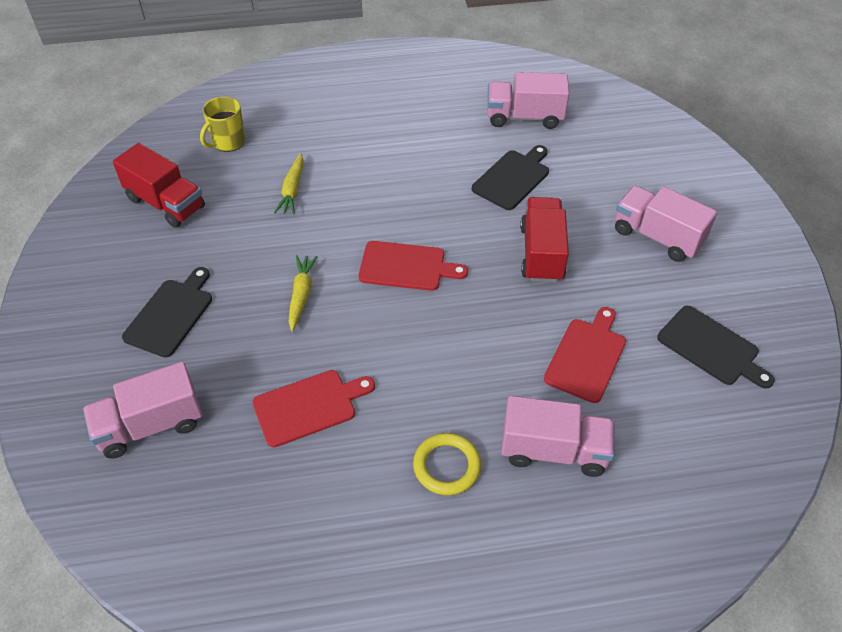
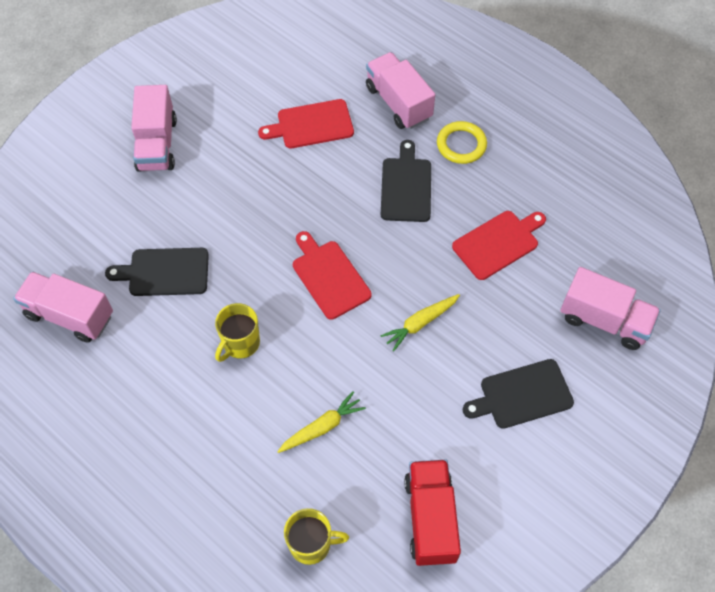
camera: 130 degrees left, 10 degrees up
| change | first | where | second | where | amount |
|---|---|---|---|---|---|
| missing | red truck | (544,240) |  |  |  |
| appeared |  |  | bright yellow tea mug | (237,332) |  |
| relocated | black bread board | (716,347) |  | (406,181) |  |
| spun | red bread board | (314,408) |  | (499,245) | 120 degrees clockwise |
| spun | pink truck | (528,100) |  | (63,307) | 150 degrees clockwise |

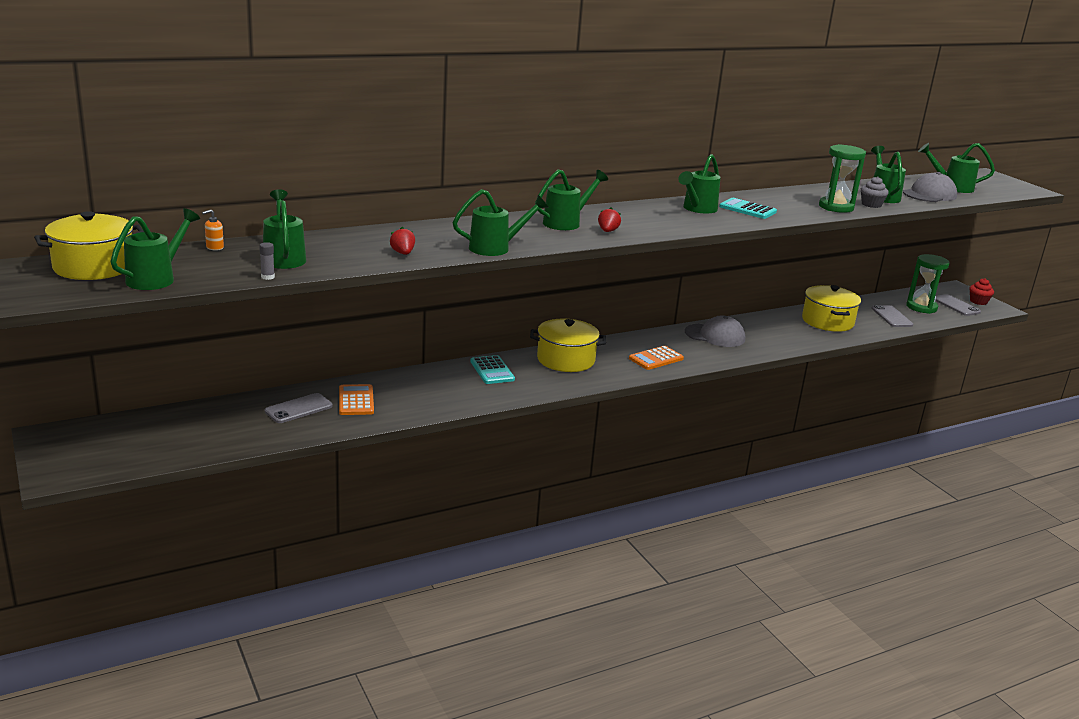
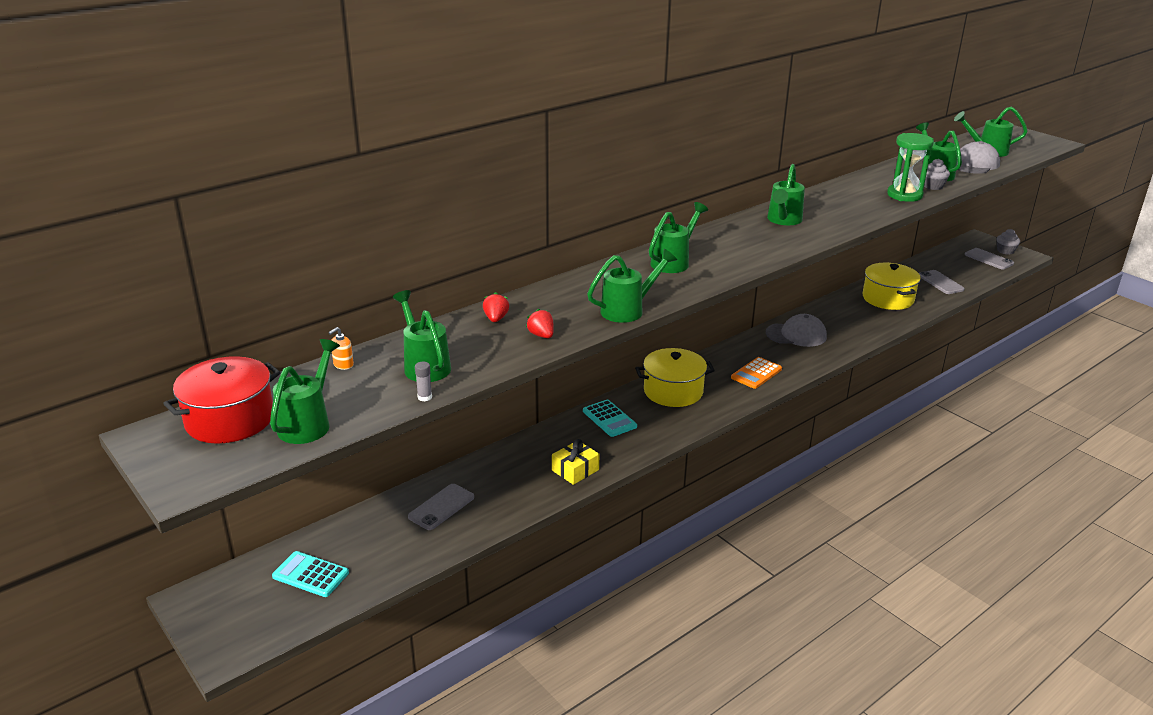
camera: 10 degrees left, 5 degrees up
| change | first | where | second | where | amount |
|---|---|---|---|---|---|
| missing | bright orange calculator | (356,399) |  |  |  |
| missing | emerald hourglass | (927,284) |  |  |  |
| appeared |  |  | bright yellow present | (575,462) |  |
| relocated | red berry | (609,219) |  | (496,307) |  |
| relocated | aqua calculator | (748,208) |  | (310,574) |  |
| colour | bright yellow cooking pot | (89,245) | red cooking pot | (222,400) |  |
| colour | red cupcake | (982,291) | gray cupcake | (1008,242) |  |

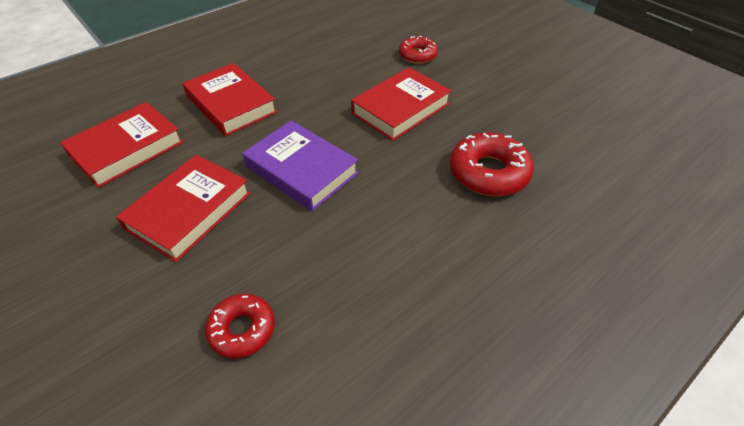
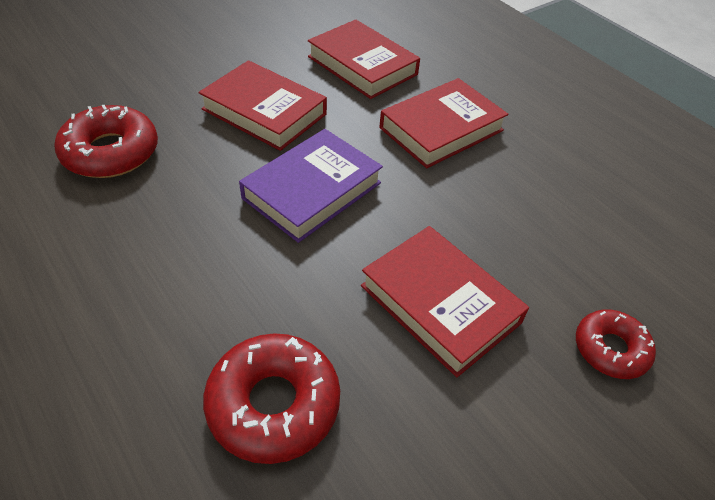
camera: 90 degrees right, 0 degrees up
| change | first | where | second | where | amount |
|---|---|---|---|---|---|
| size | red glazed donut | (240,326) |  | (106,141) | x1.58 |

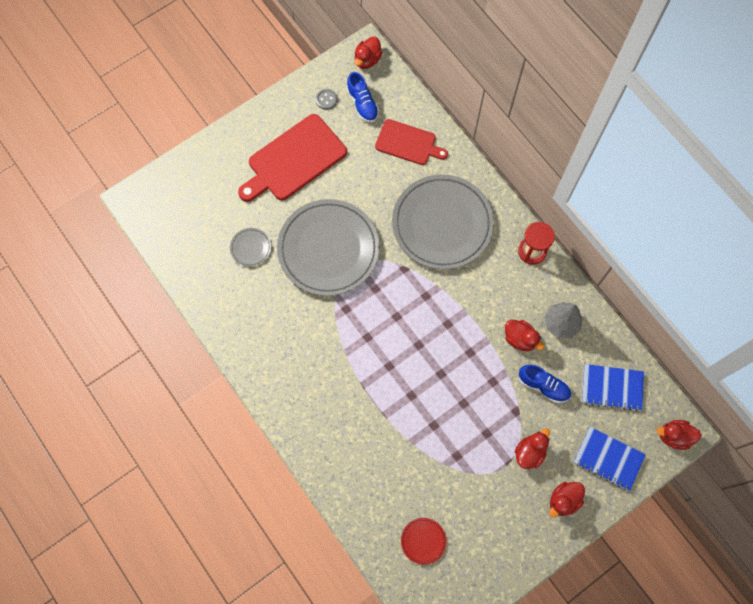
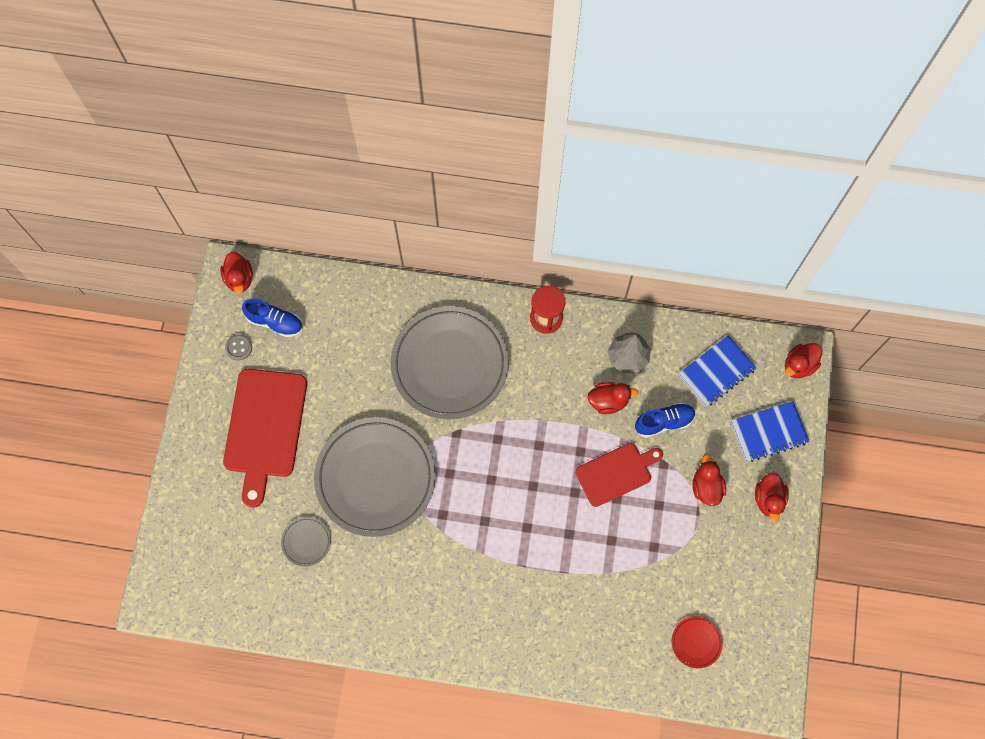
camera: 45 degrees left, 0 degrees up
| change | first | where | second | where | amount |
|---|---|---|---|---|---|
| relocated | red bread board | (411,142) |  | (619,475) |  |

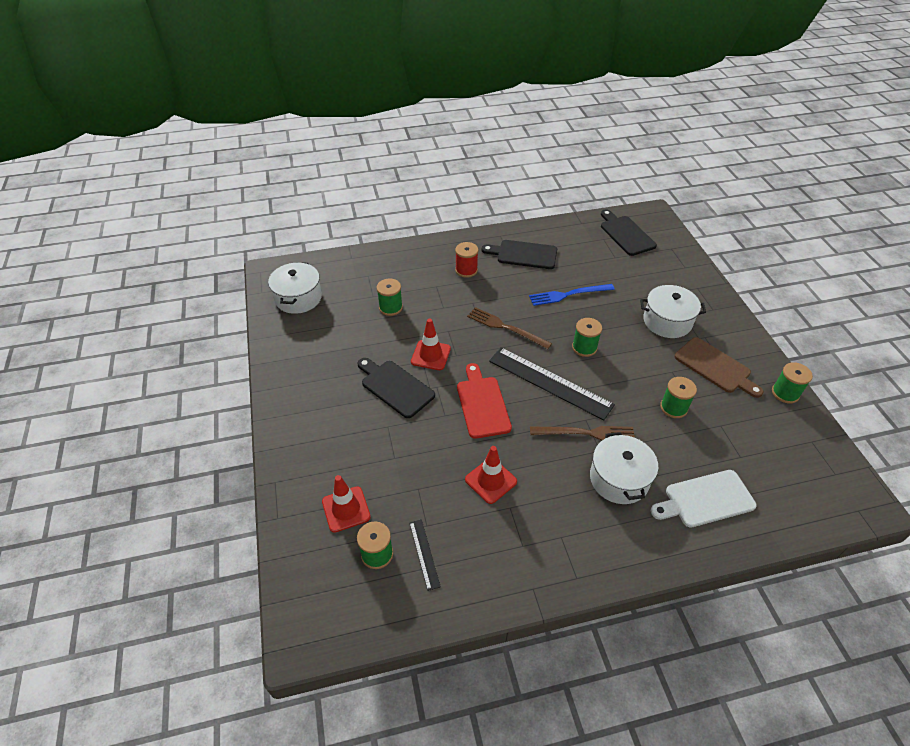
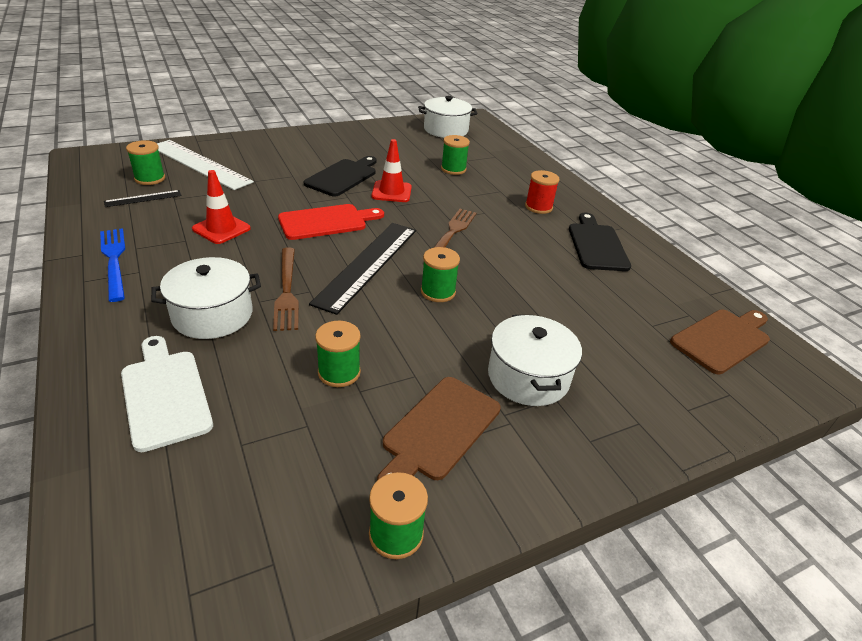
camera: 75 degrees right, 10 degrees down
| change | first | where | second | where | amount |
|---|---|---|---|---|---|
| relocated | cobalt fork | (572,295) |  | (112,265) |  |
| exchanged | red traffic cone | (346,504) | pure white ruler | (205,165) |  |
| colour | black bread board | (629,232) | dark brown bread board | (720,342) |  |

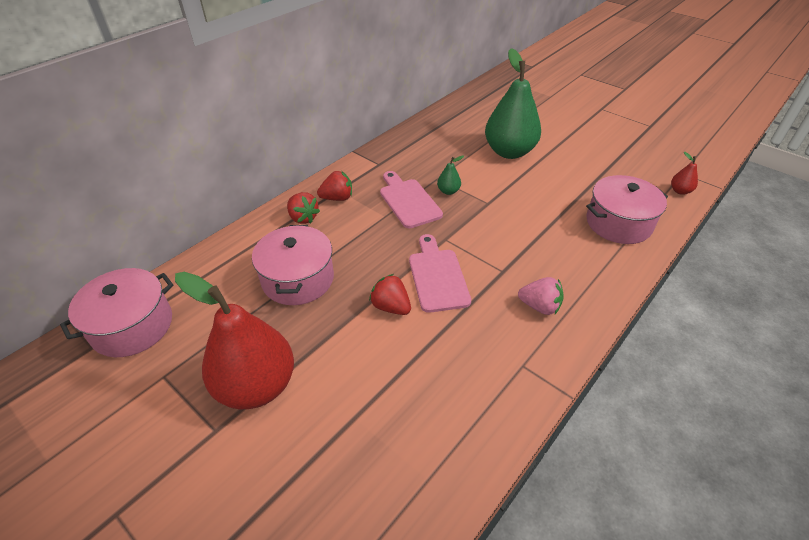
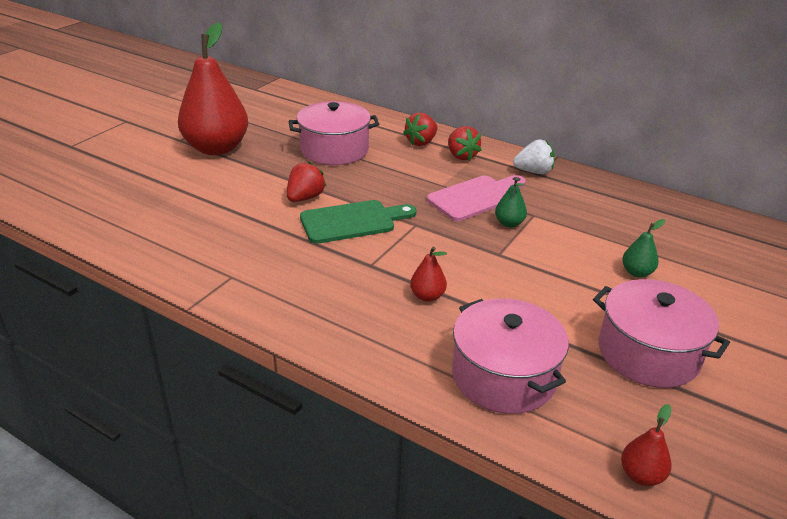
camera: 80 degrees right, 10 degrees down
| change | first | where | second | where | amount |
|---|---|---|---|---|---|
| missing | pink berry | (541,296) |  |  |  |
| appeared |  |  | red pear | (428,274) |  |
| appeared |  |  | pure white berry | (534,156) |  |
| relocated | pink cooking pot | (117,312) |  | (661,333) |  |
| colour | pink bread board | (440,273) | emerald bread board | (358,222) |  |
| size | emerald pear | (513,103) |  | (643,248) | x0.40 |

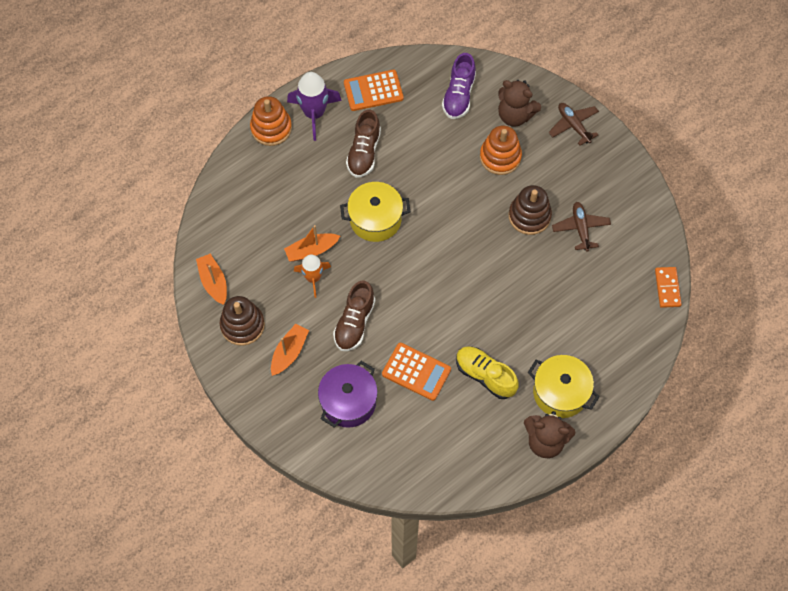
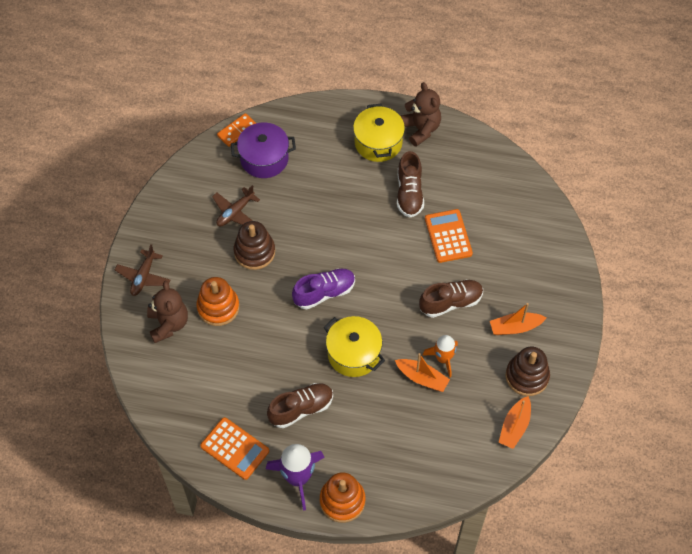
camera: 130 degrees left, 5 degrees down
| change | first | where | second | where | amount |
|---|---|---|---|---|---|
| relocated | royal purple cooking pot | (348,394) |  | (263,150) |  |
| relocated | royal purple lace-up shoe | (459,86) |  | (323,289) |  |
| colour | bright yellow lace-up shoe | (487,372) | dark brown lace-up shoe | (410,184) |  |

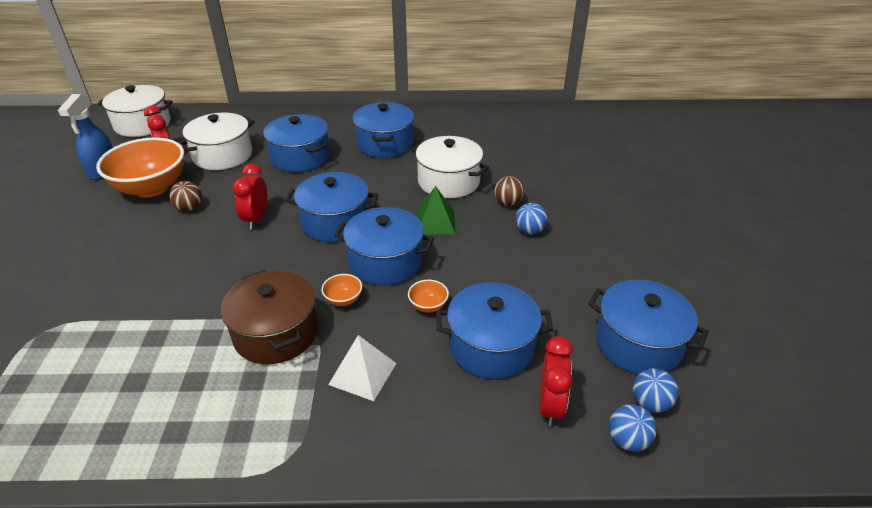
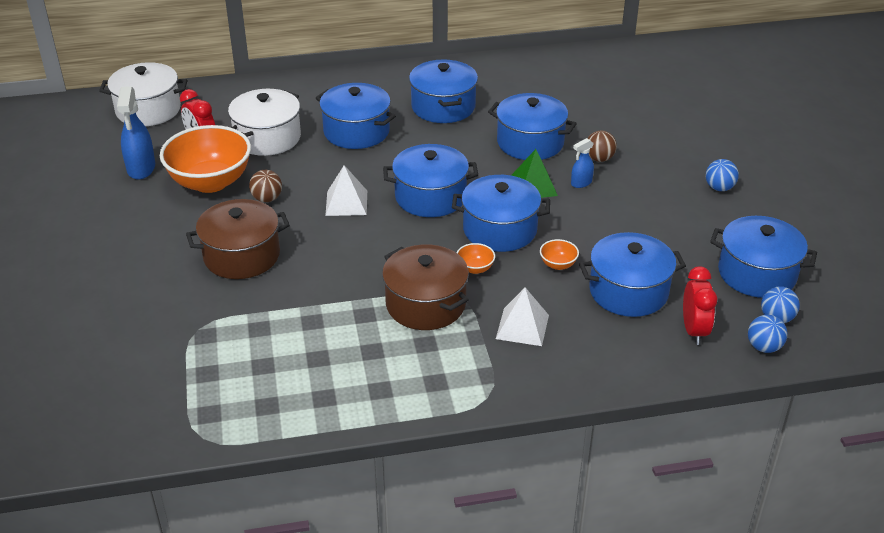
camera: 10 degrees left, 0 degrees up
| change | first | where | second | where | amount |
|---|---|---|---|---|---|
| appeared |  |  | dark brown cooking pot | (238,239) |  |
| appeared |  |  | cobalt spray cleaner | (582,163) |  |
| relocated | cobalt play ball | (531,219) |  | (722,175) |  |
| exchanged | red bedside clock | (250,196) | pure white solid pyramid | (346,190) |  |
| colour | pure white cooking pot | (450,167) | cobalt cooking pot | (532,126) |  |

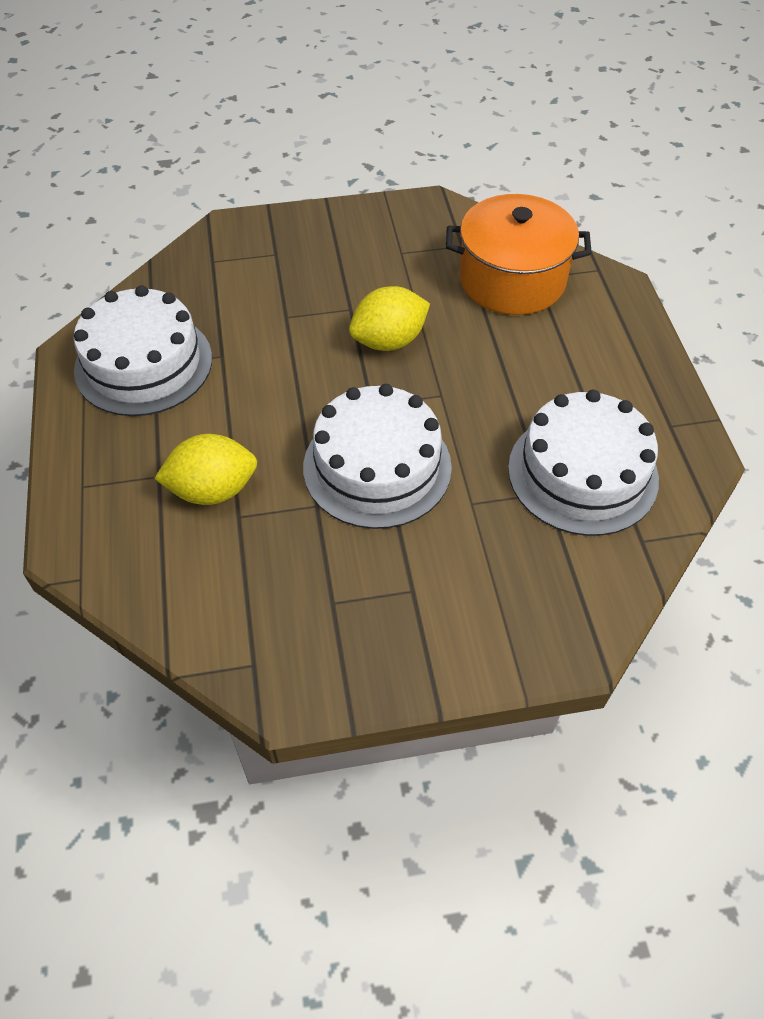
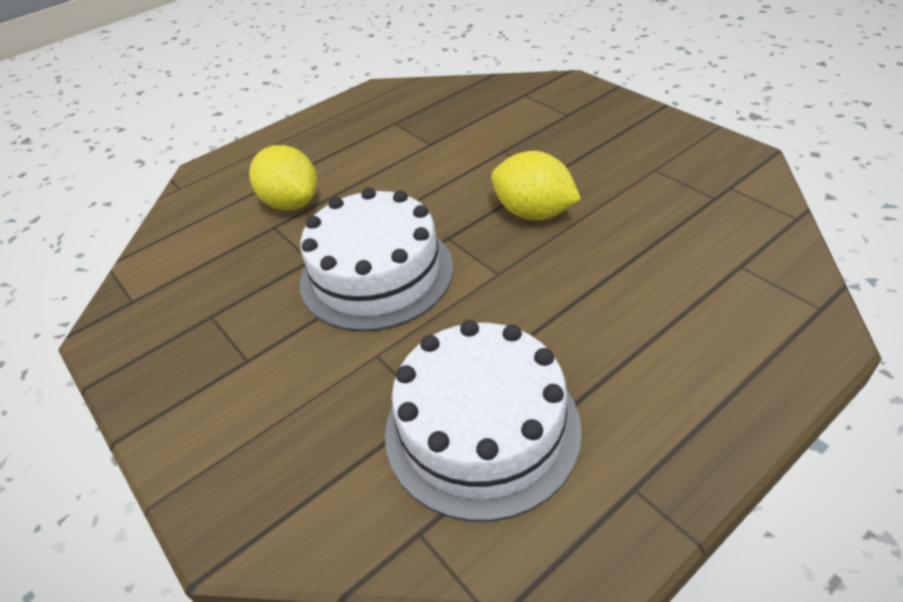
camera: 65 degrees right, 10 degrees down
| change | first | where | second | where | amount |
|---|---|---|---|---|---|
| missing | pure white cake | (142,350) |  |  |  |
| missing | bright orange cooking pot | (519,254) |  |  |  |

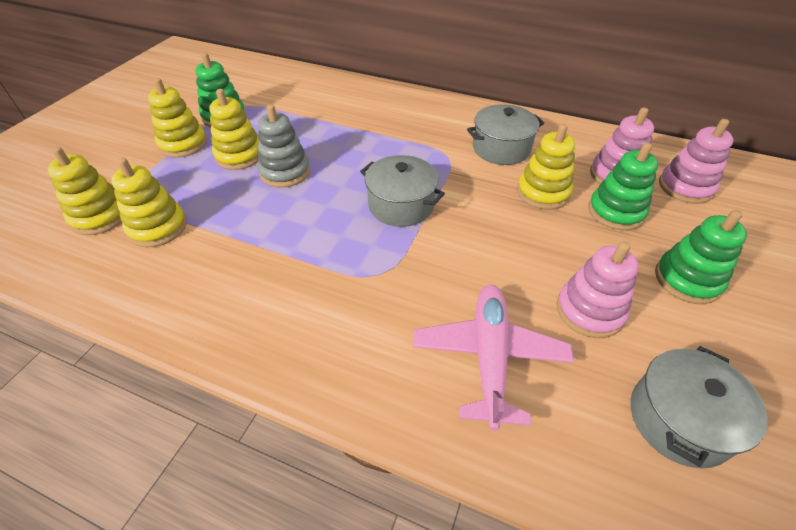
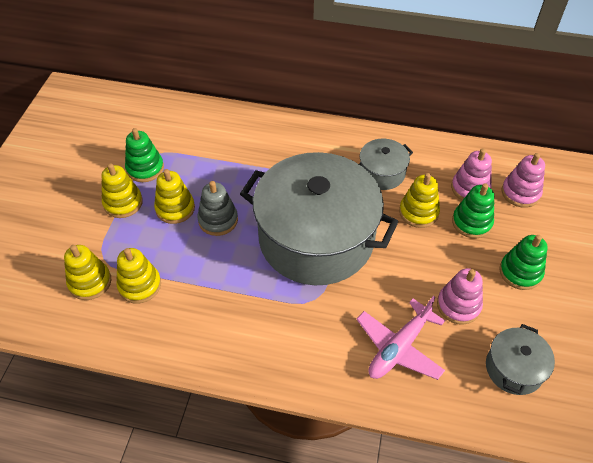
camera: 10 degrees left, 5 degrees up
| change | first | where | second | where | amount |
|---|---|---|---|---|---|
| spun | pink plane | (493,358) |  | (400,338) | 135 degrees counterclockwise |
| size | gray cooking pot | (402,191) |  | (319,218) | x2.30 |

